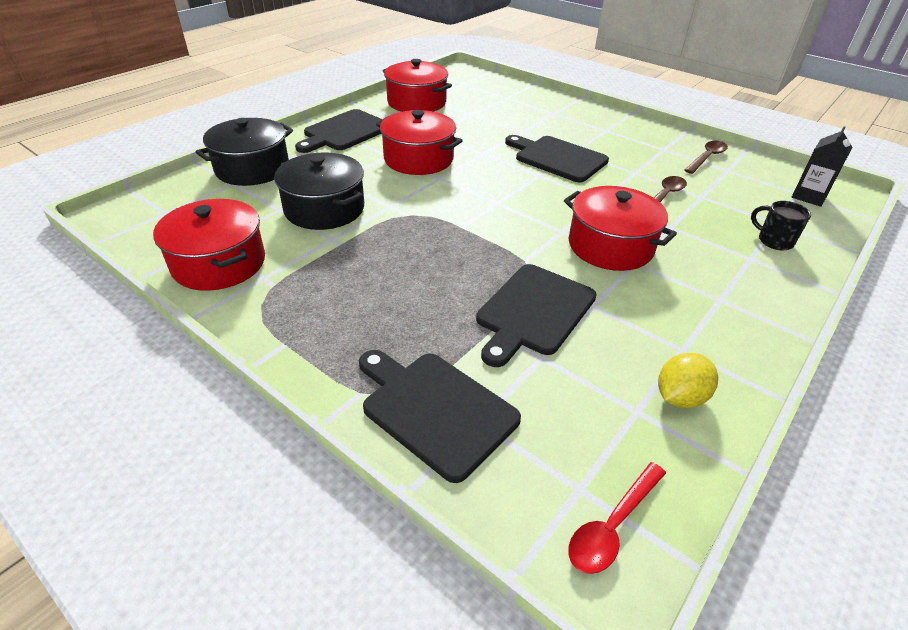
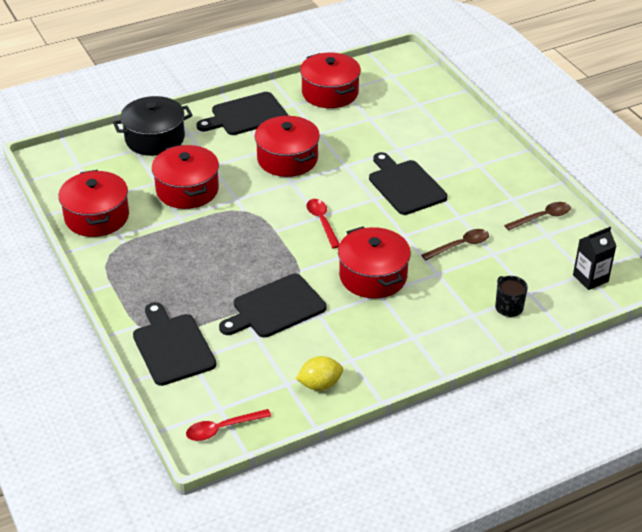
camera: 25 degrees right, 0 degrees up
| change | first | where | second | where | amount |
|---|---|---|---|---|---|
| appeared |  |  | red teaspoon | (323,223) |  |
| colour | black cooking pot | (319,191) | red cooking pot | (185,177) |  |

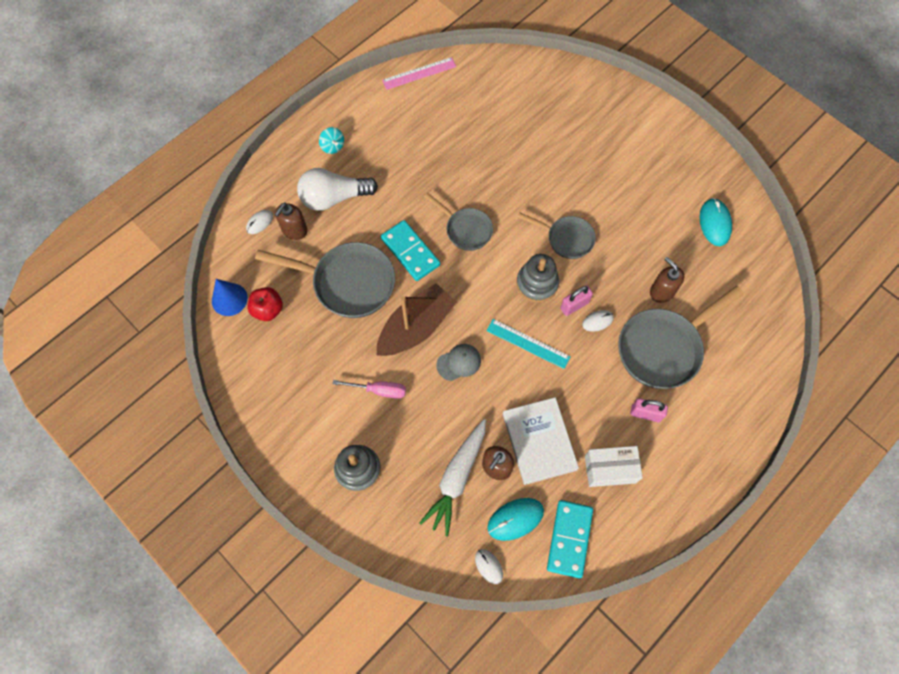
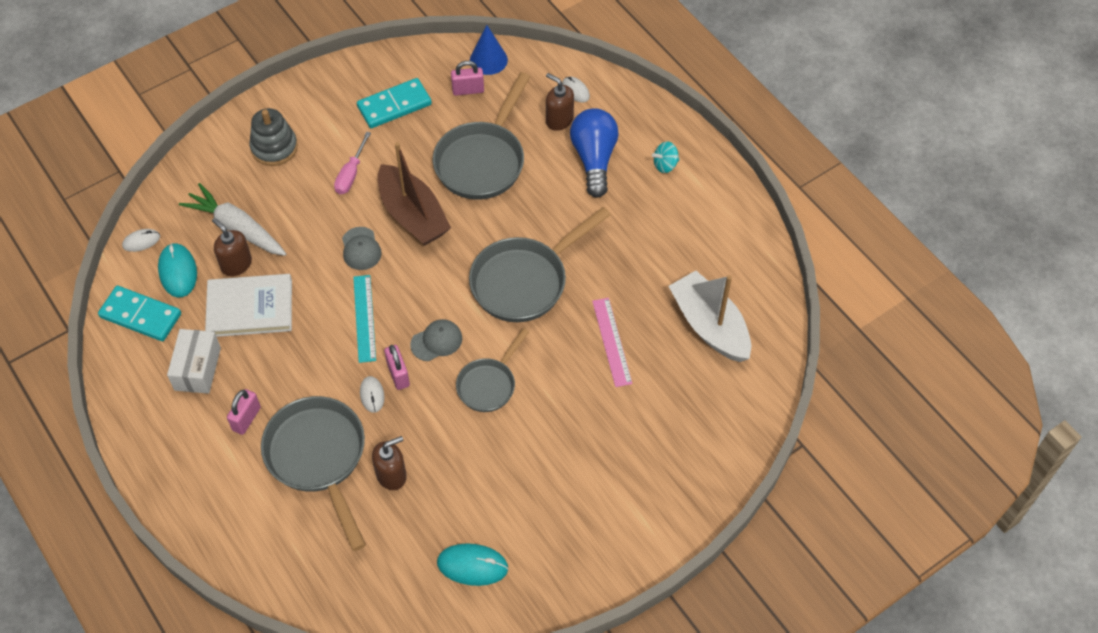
camera: 100 degrees right, 10 degrees down
| change | first | where | second | where | amount |
|---|---|---|---|---|---|
| appeared |  |  | pure white boat | (709,316) |  |
| relocated | aqua domino piece | (410,250) |  | (394,103) |  |
| relocated | pink ruler | (419,73) |  | (612,342) |  |
| exchanged | red toy apple | (265,304) | pink padlock | (467,78) |  |
| exchanged | gray ring stacker | (537,278) | gray cap | (436,340) |  |
| colour | pure white lightbulb | (337,189) | cobalt lightbulb | (594,153) |  |
| spun | aqua ruler | (528,344) |  | (364,319) | 45 degrees counterclockwise |
| size | gray pan | (458,222) |  | (540,264) | x1.70 |

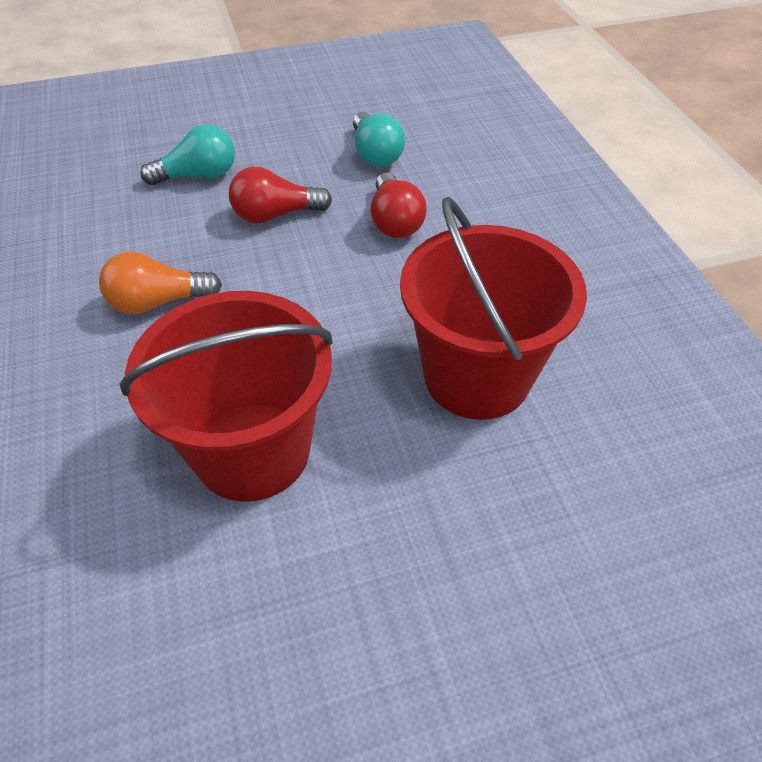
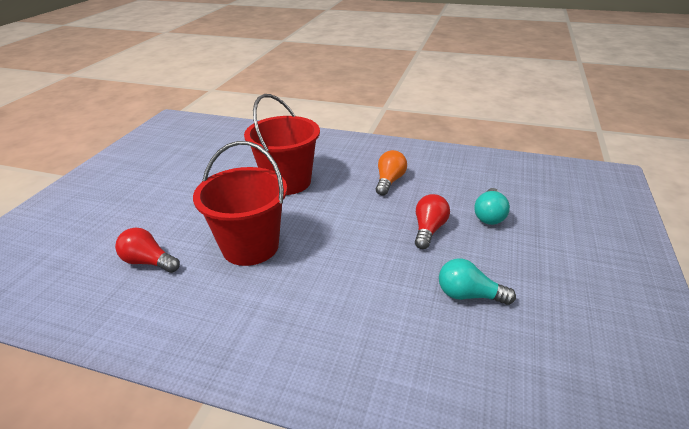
camera: 125 degrees right, 15 degrees down
| change | first | where | second | where | amount |
|---|---|---|---|---|---|
| relocated | red lightbulb | (399,205) |  | (147,250) |  |

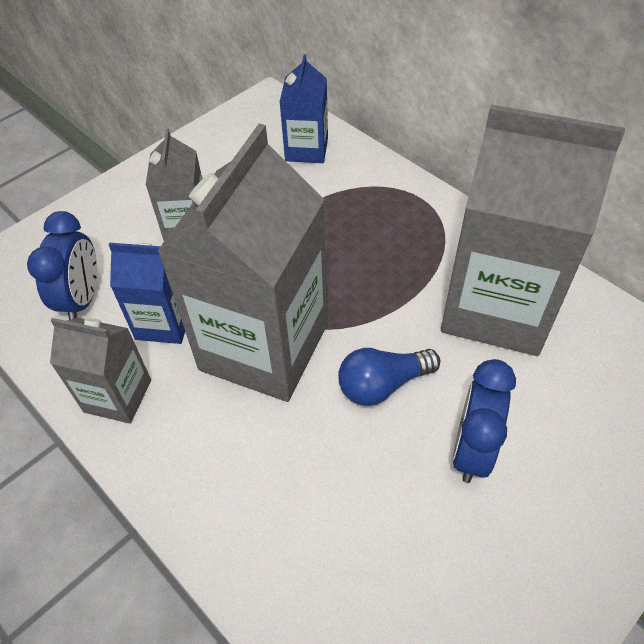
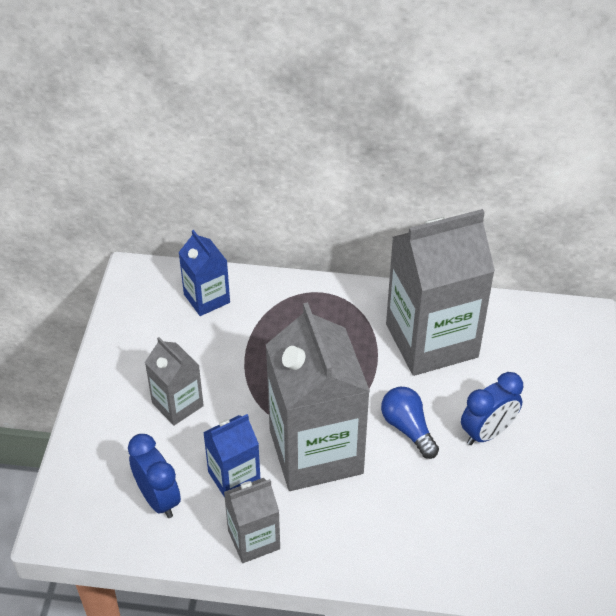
camera: 40 degrees left, 5 degrees down
| change | first | where | second | where | amount |
|---|---|---|---|---|---|
| spun | cobalt lightbulb | (389,377) |  | (410,423) | 120 degrees clockwise |
| spun | cobalt bedside clock | (484,421) |  | (492,408) | 105 degrees counterclockwise |

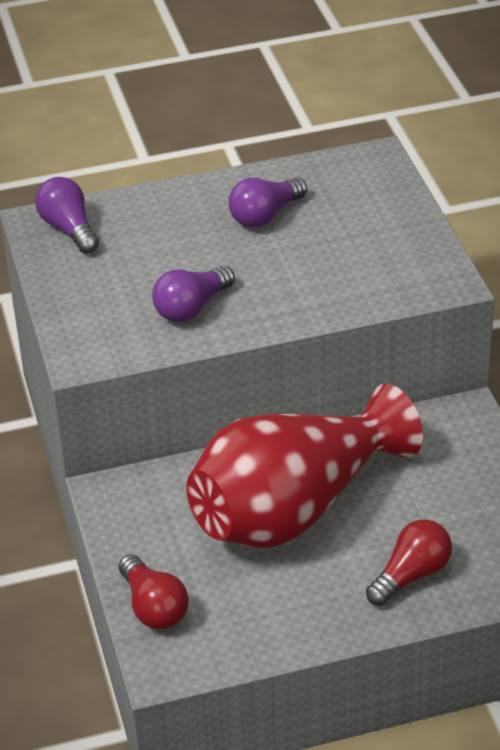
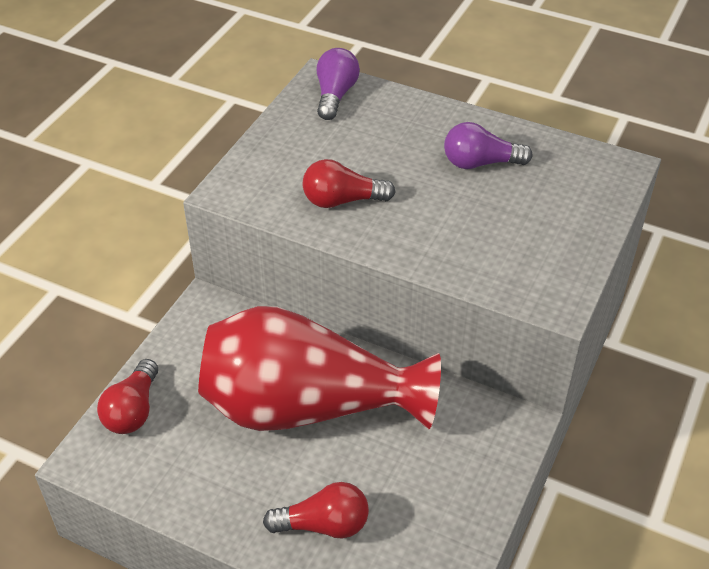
camera: 40 degrees right, 5 degrees up
| change | first | where | second | where | amount |
|---|---|---|---|---|---|
| colour | royal purple lightbulb | (193,294) | red lightbulb | (349,183) |  |

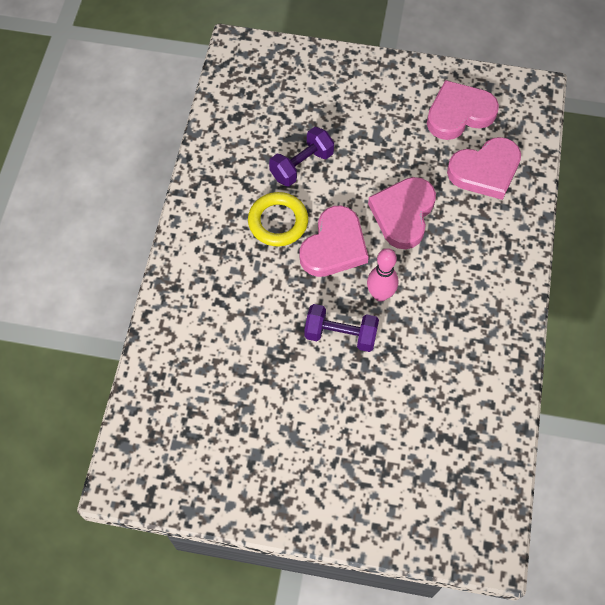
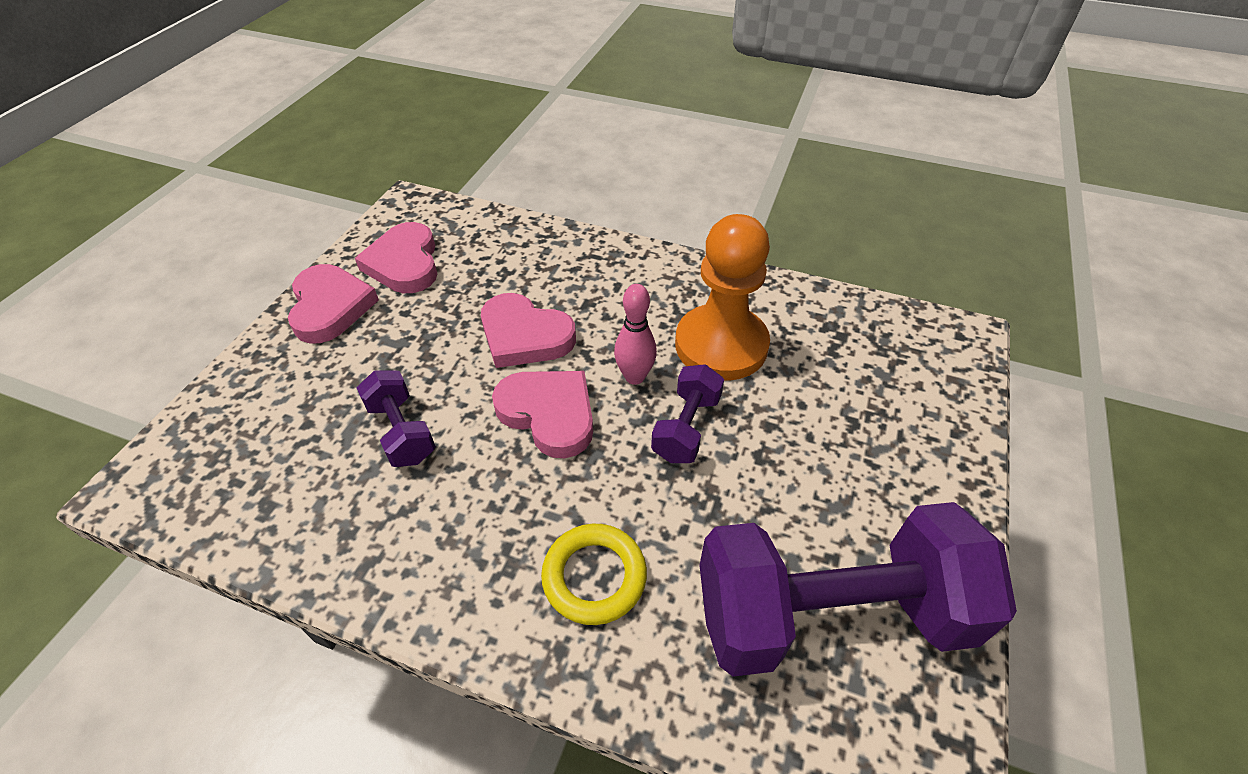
camera: 80 degrees left, 15 degrees down
| change | first | where | second | where | amount |
|---|---|---|---|---|---|
| appeared |  |  | bright orange chess pawn | (722,297) |  |
| appeared |  |  | royal purple free weight | (858,589) |  |
| relocated | bright yellow hoop | (278,219) |  | (594,574) |  |
| relocated | pink heart shape | (484,168) |  | (333,304) |  |

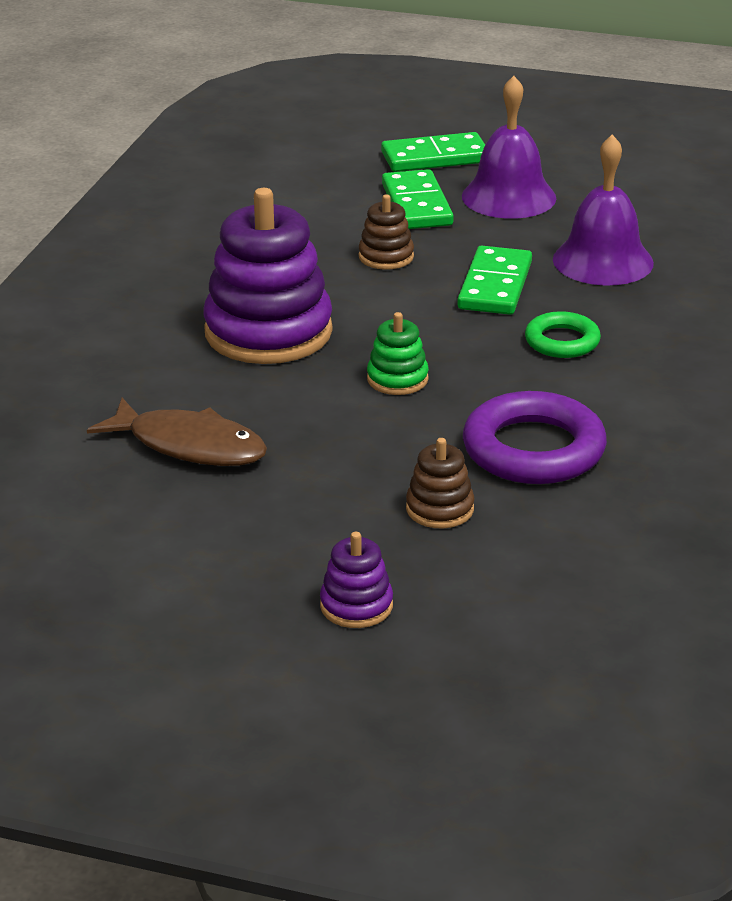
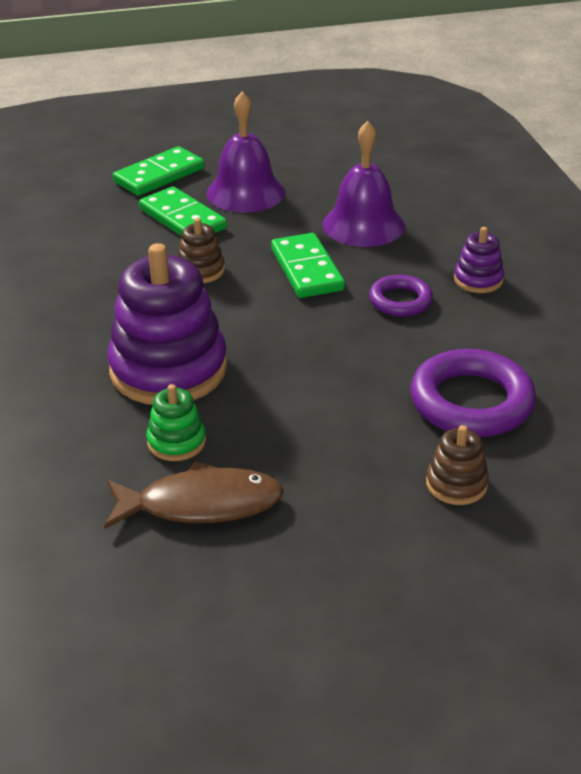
camera: 30 degrees left, 5 degrees up
| change | first | where | second | where | amount |
|---|---|---|---|---|---|
| relocated | royal purple ring stacker | (356,580) |  | (479,260) |  |
| relocated | emerald ring stacker | (398,353) |  | (176,422) |  |
| colour | emerald hoop | (563,334) | royal purple hoop | (401,296) |  |

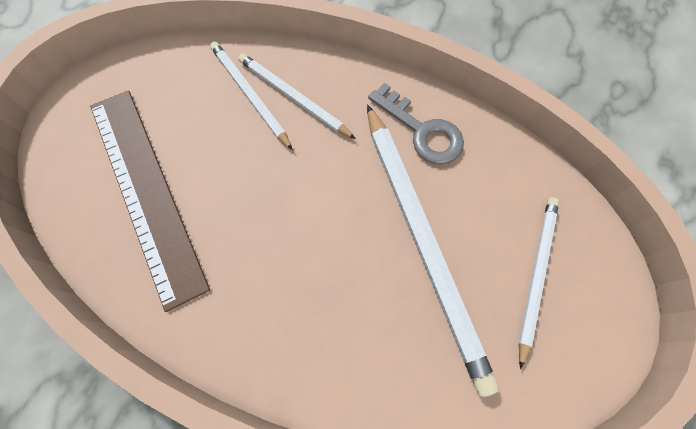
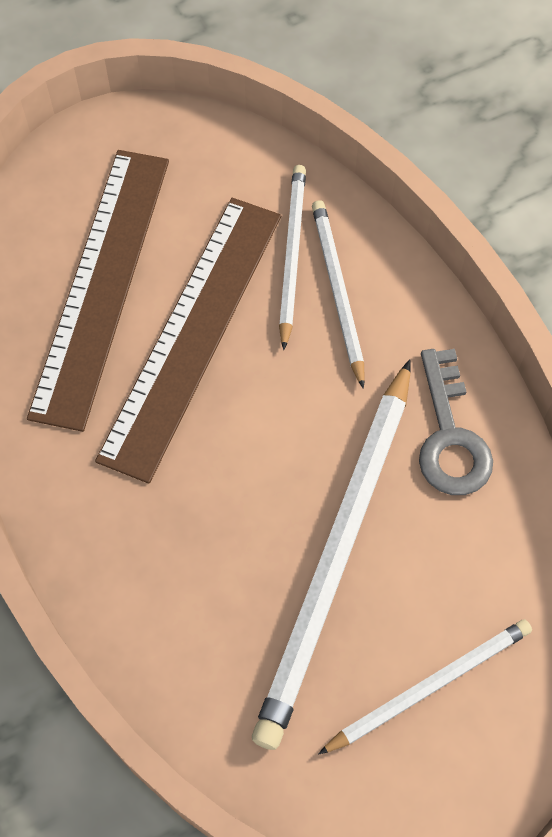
camera: 40 degrees right, 5 degrees down
| change | first | where | second | where | amount |
|---|---|---|---|---|---|
| appeared |  |  | dark brown ruler | (188,341) |  |

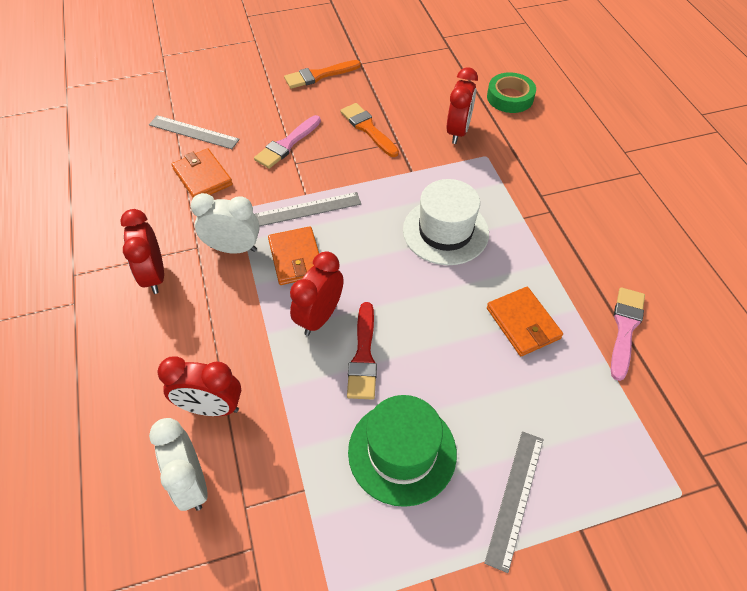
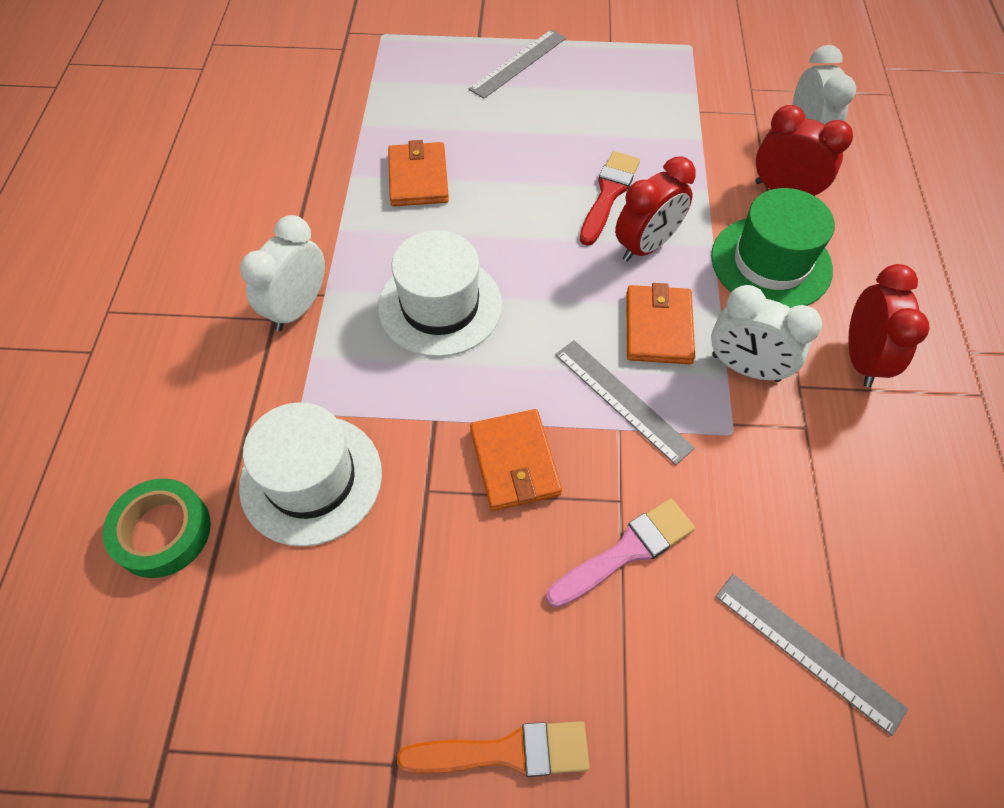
camera: 160 degrees left, 5 degrees up
| change | first | where | second | where | amount |
|---|---|---|---|---|---|
| missing | bright orange brush | (369,130) |  |  |  |
| missing | pink brush | (628,334) |  |  |  |
| appeared |  |  | pure white bedside clock | (282,273) |  |
| relocated | bright orange billfold | (202,173) |  | (516,460) |  |
| relocated | emerald hat | (402,451) |  | (773,248) |  |
| exchanged | red bedside clock | (462,105) | pure white hat | (310,474) |  |
| spun | gray ruler | (308,209) |  | (625,402) | 45 degrees clockwise |

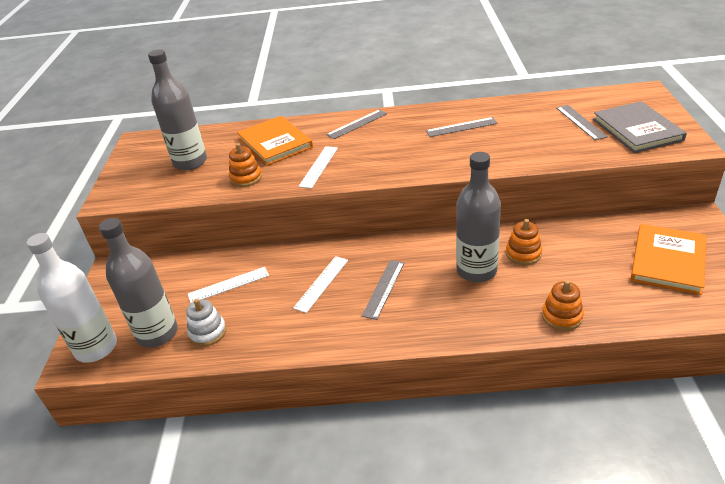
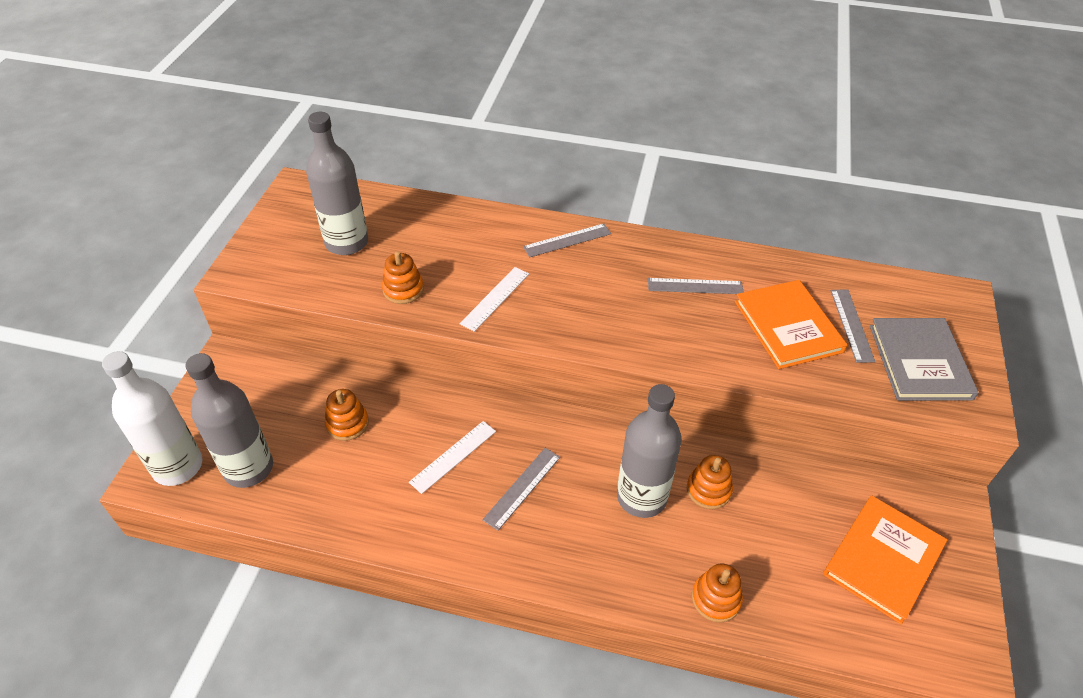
camera: 10 degrees right, 10 degrees up
| change | first | where | second | where | amount |
|---|---|---|---|---|---|
| missing | pure white ring stacker | (206,323) |  |  |  |
| relocated | bright orange hardback | (275,141) |  | (791,324) |  |
| exchanged | pure white ruler | (228,285) | bright orange ring stacker | (347,415) |  |

